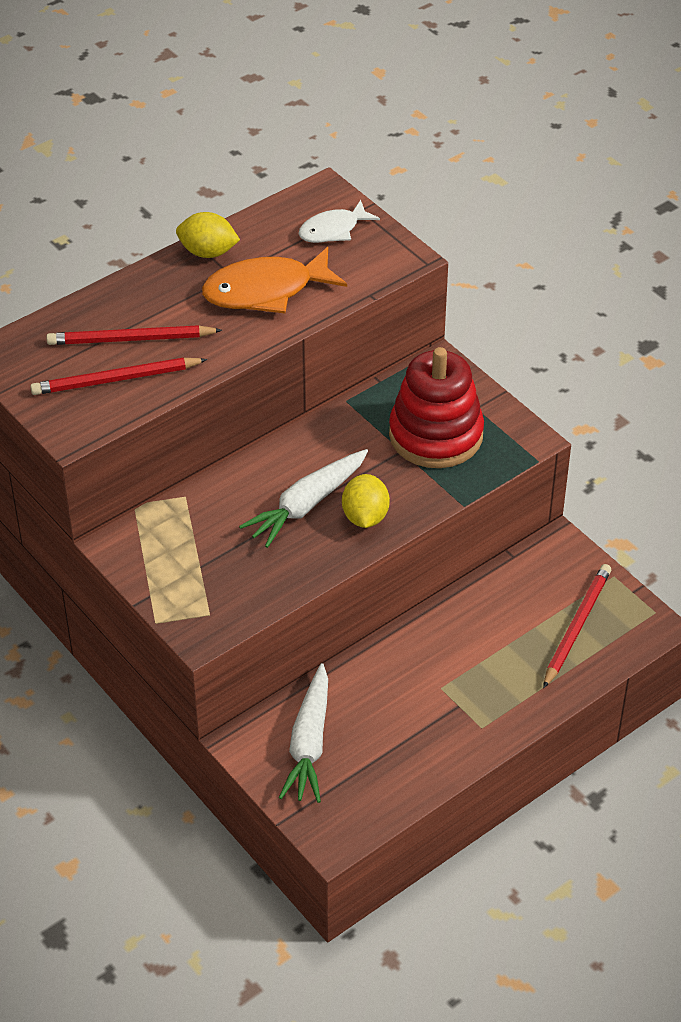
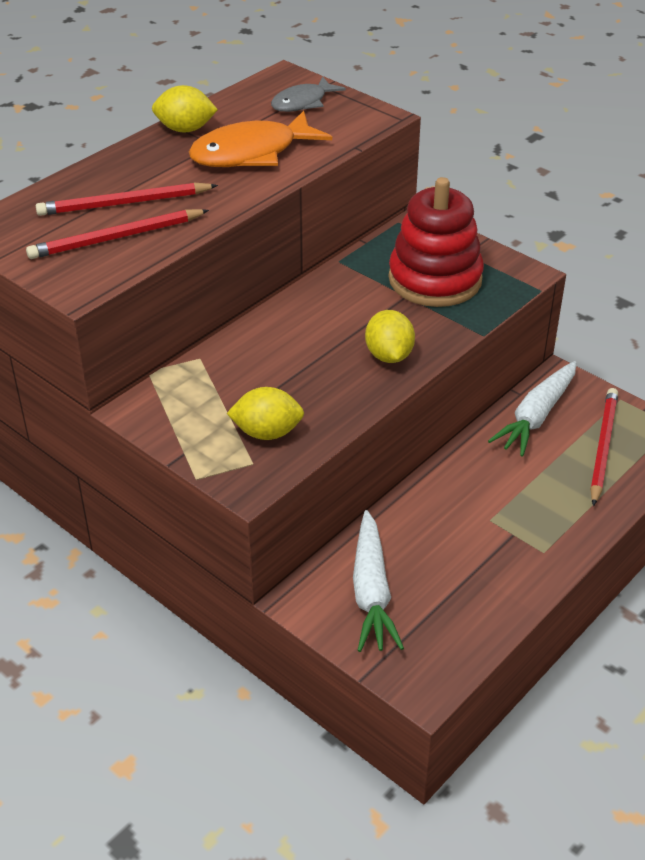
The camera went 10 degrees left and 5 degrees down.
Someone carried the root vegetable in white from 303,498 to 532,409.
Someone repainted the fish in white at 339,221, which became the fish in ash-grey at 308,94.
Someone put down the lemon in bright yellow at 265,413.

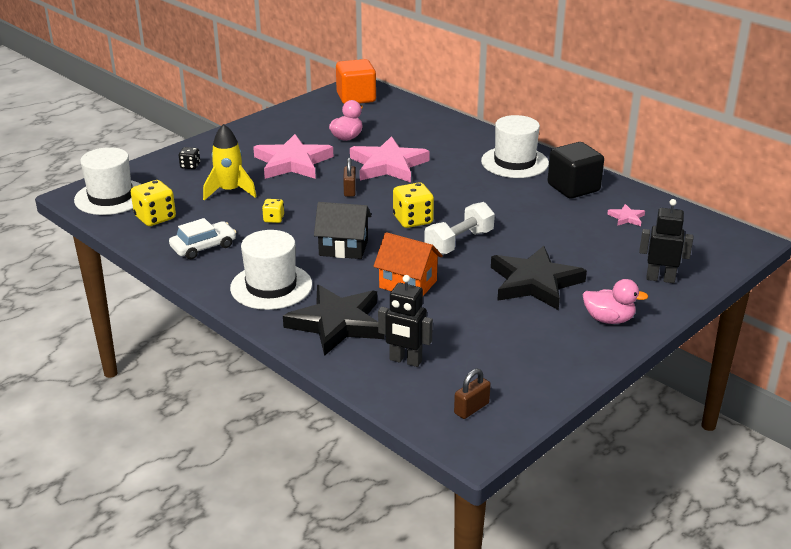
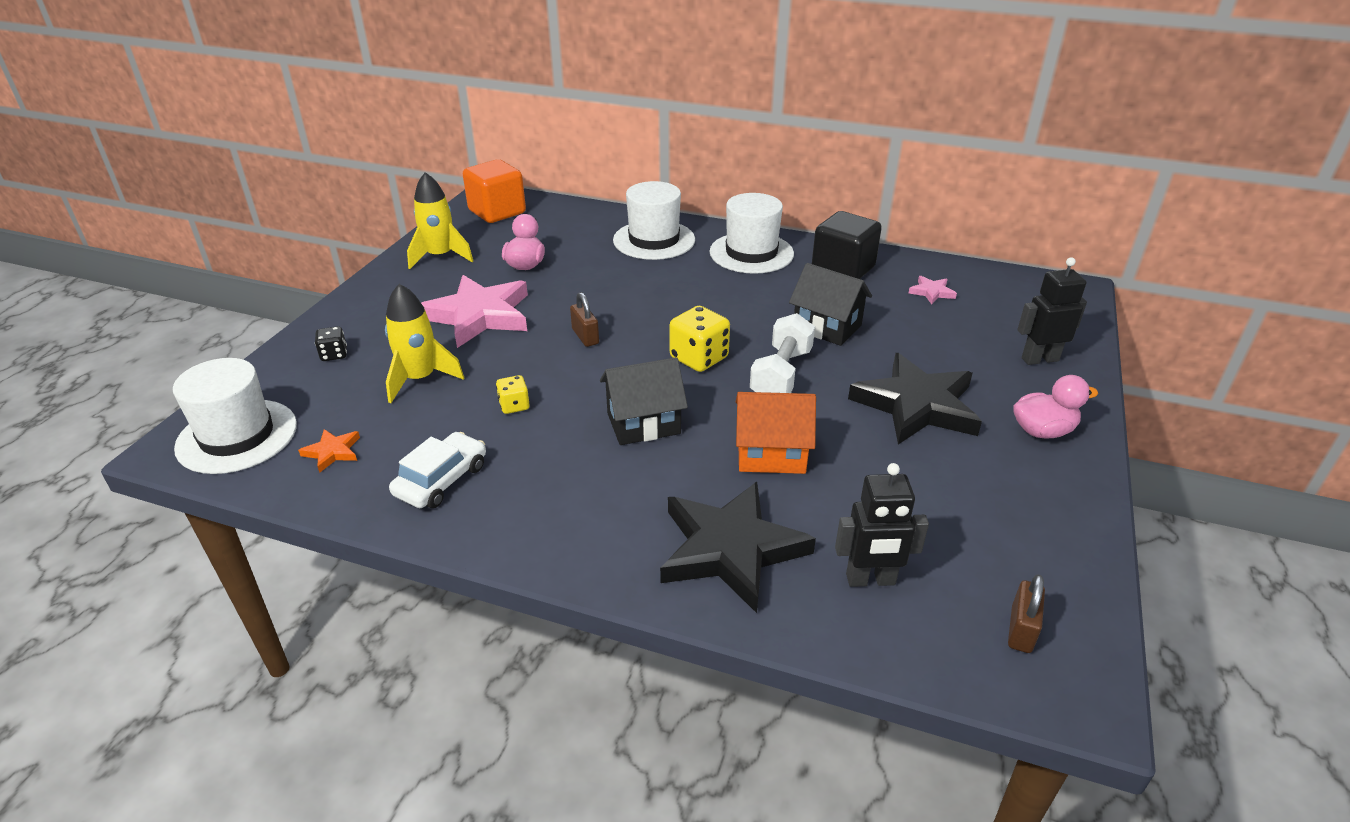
The camera went 25 degrees left and 5 degrees up.
Someone swapped the dice in bright yellow at 153,203 for the star shape in bright orange at 329,451.
Someone carried the tall hat in white from 271,270 to 654,220.
Someone took away the star shape in rose-pink at 390,159.
Someone put down the toy rocket in bright yellow at 440,220.
Someone put down the toy house in jet-black at 830,304.

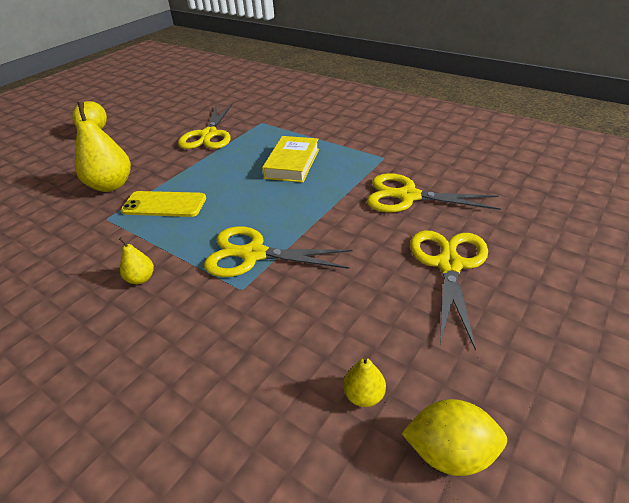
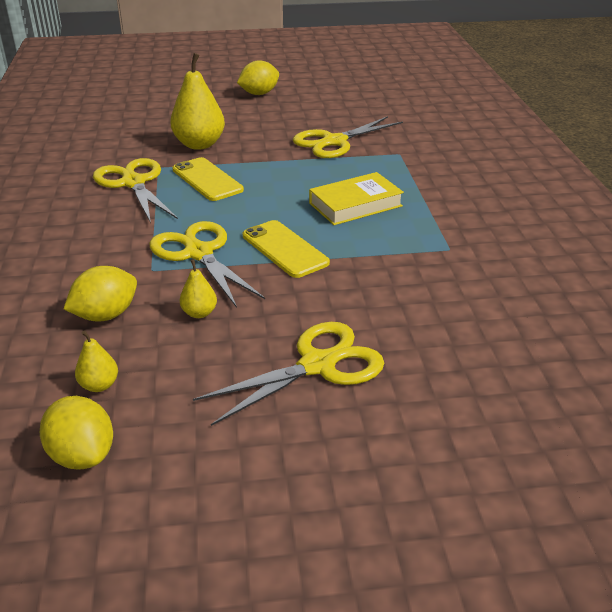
The camera went 45 degrees right and 5 degrees down.
Someone carried the pear in bright yellow from 136,260 to 198,288.
Someone carried the pair of scissors in bright yellow from 433,193 to 135,190.
Someone put down the lemon in bright yellow at 100,294.
Someone put down the smartphone in bright yellow at 286,249.

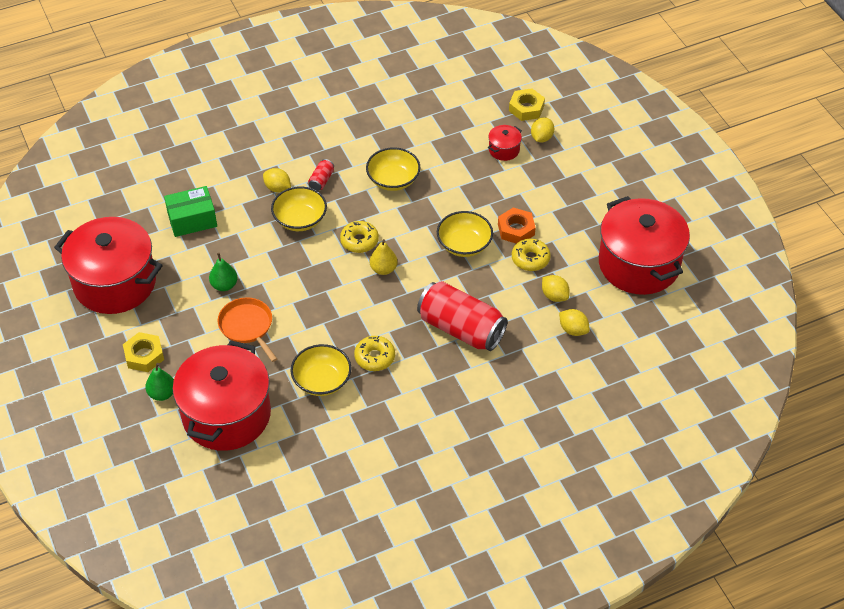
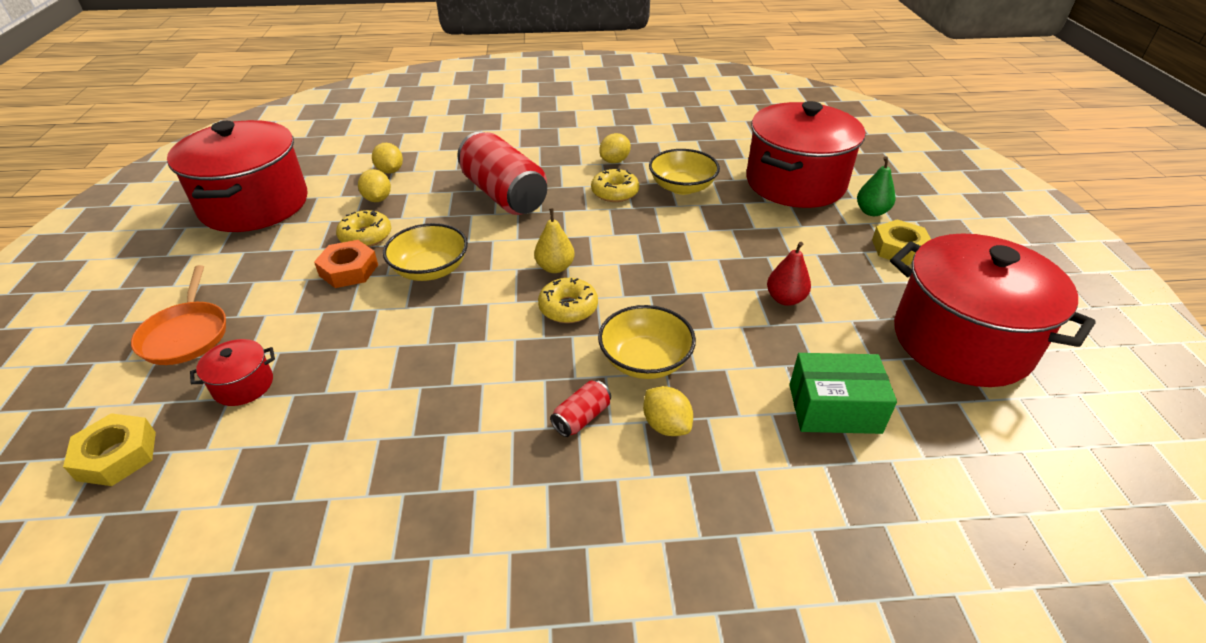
The camera went 160 degrees left and 10 degrees down.
Someone repainted the pear in emerald at 223,272, which became the pear in scarlet at 789,274.
Someone carried the pan in bright orange from 247,329 to 178,315.
Someone took away the bowl in bright yellow at 393,169.
Someone carried the lemon in bright yellow from 542,129 to 615,148.

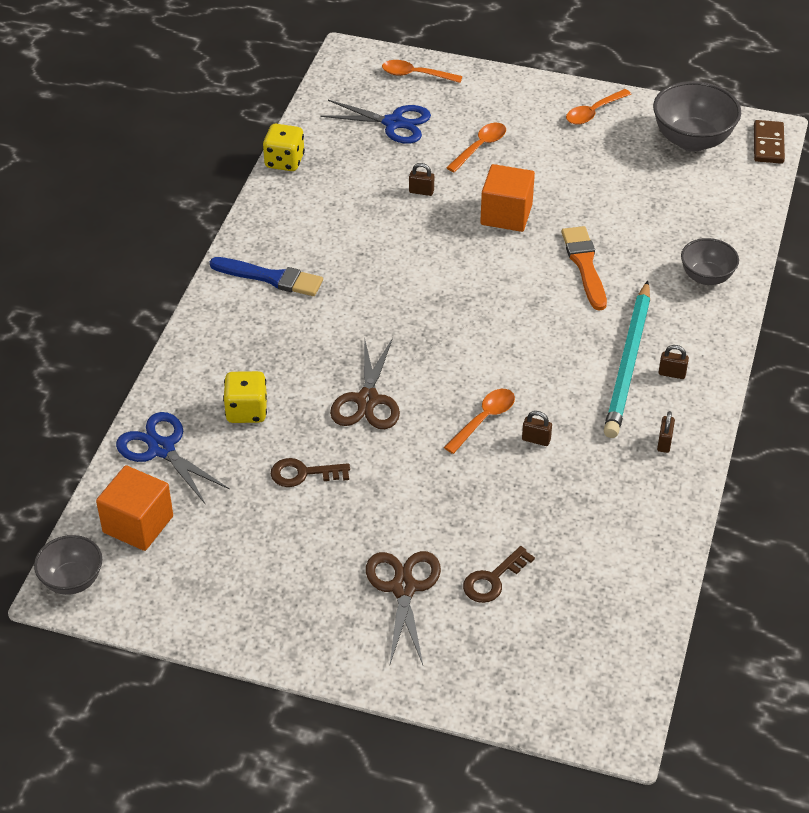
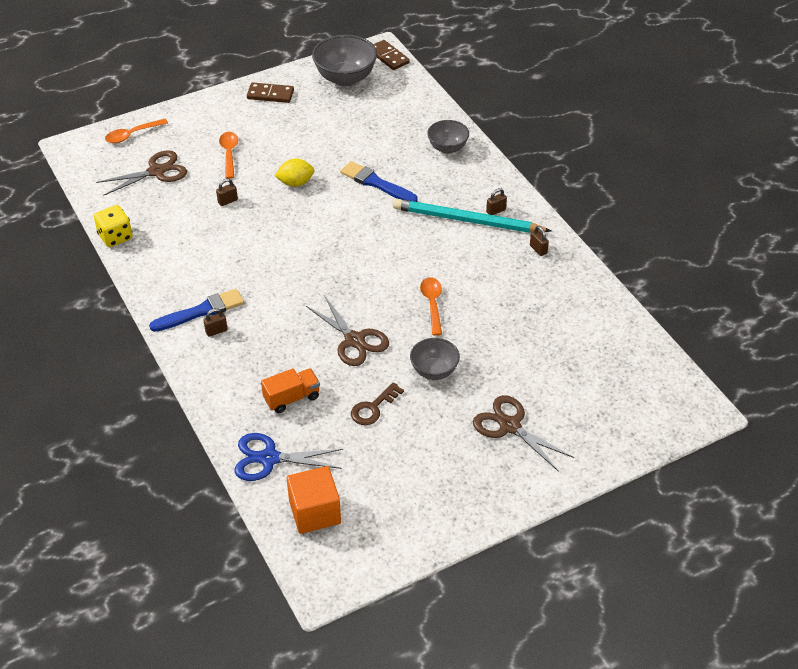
The camera went 45 degrees left and 0 degrees up.
Someone carried the bowl in ash-grey from 68,565 to 435,359.
Someone swapped the dice in bright yellow at 245,397 for the toy truck in bright orange at 290,390.
Someone repainted the pair of scissors in royal blue at 375,122, which became the pair of scissors in brown at 141,173.
Someone took away the latchkey in brown at 499,574.
Someone swapped the cube in bright orange at 507,198 for the lemon in bright yellow at 294,173.
Someone carried the small lock in brown from 537,428 to 215,322.
Someone repainted the paintbrush in bright orange at 584,268, which became the paintbrush in royal blue at 379,181.
Someone swapped the teaspoon in bright orange at 598,107 for the domino tile in brown at 270,92.
Someone rotated the lead pencil in turquoise at 627,359 by 135 degrees clockwise.

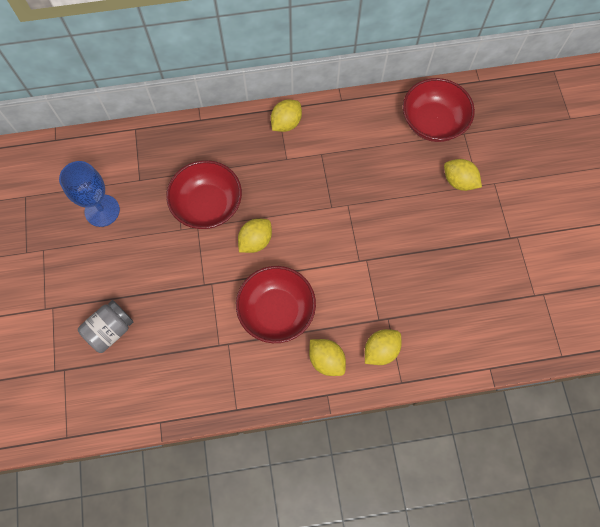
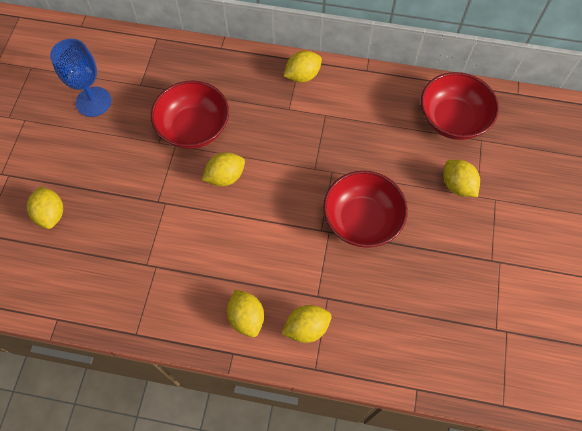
The camera went 20 degrees right and 5 degrees down.
Someone swapped the jam jar in ash-grey at 106,326 for the lemon in bright yellow at 45,207.
Someone carried the bowl in scarlet from 276,304 to 365,209.

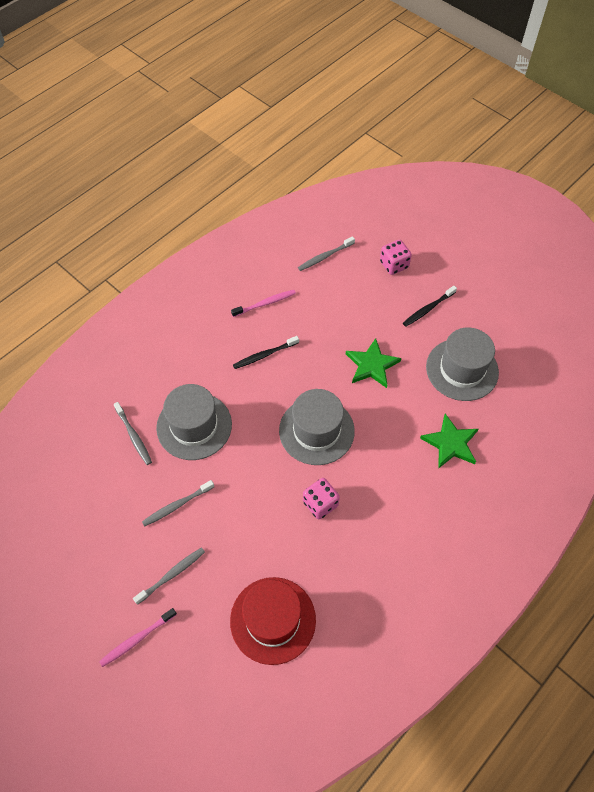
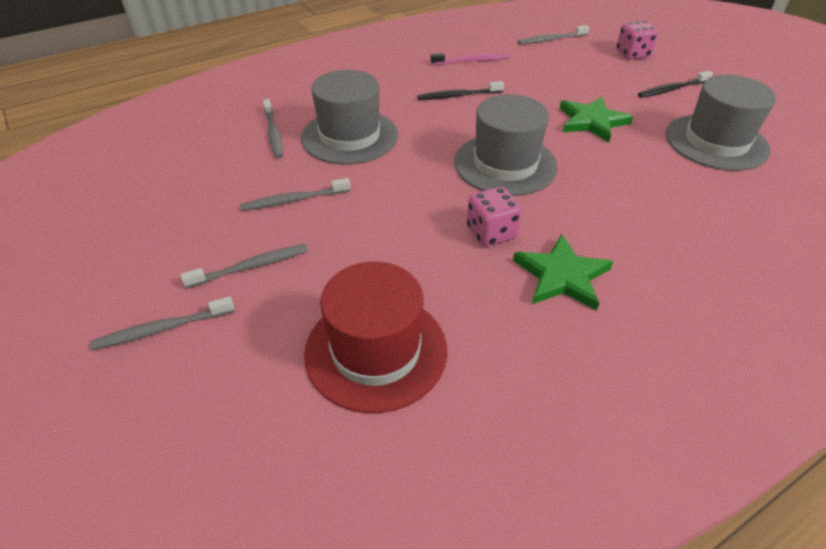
The camera went 15 degrees right and 15 degrees down.
Someone repainted the toothbrush in rose-pink at 138,637, which became the toothbrush in ash-grey at 162,323.
Someone carried the star shape in emerald from 449,441 to 563,272.

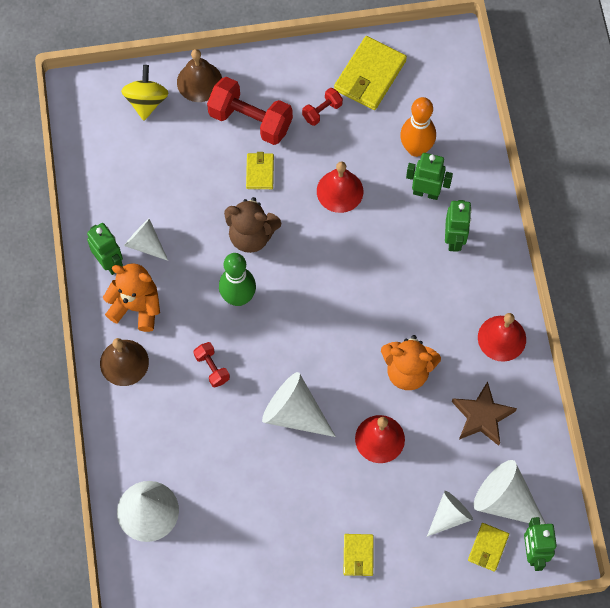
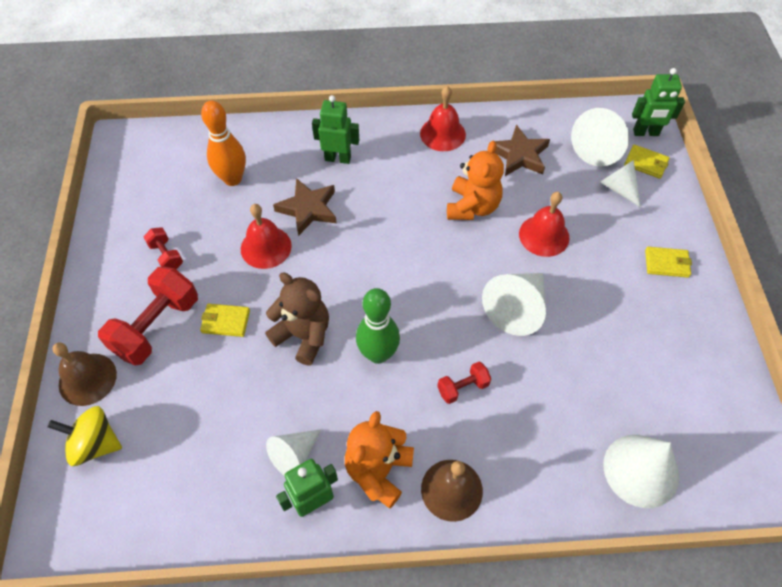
The camera went 85 degrees left and 10 degrees down.
Someone rotated the stuffed bear in brown at 252,225 by 75 degrees counterclockwise.
Someone took away the billfold in bright yellow at 370,73.
Someone took away the robot in emerald at 429,176.
Someone put down the star shape in brown at 304,207.

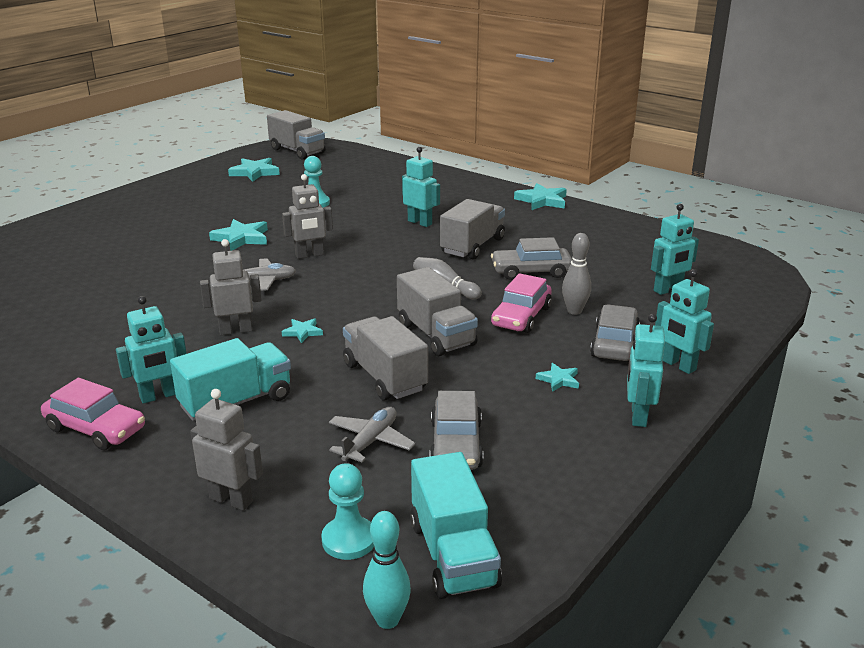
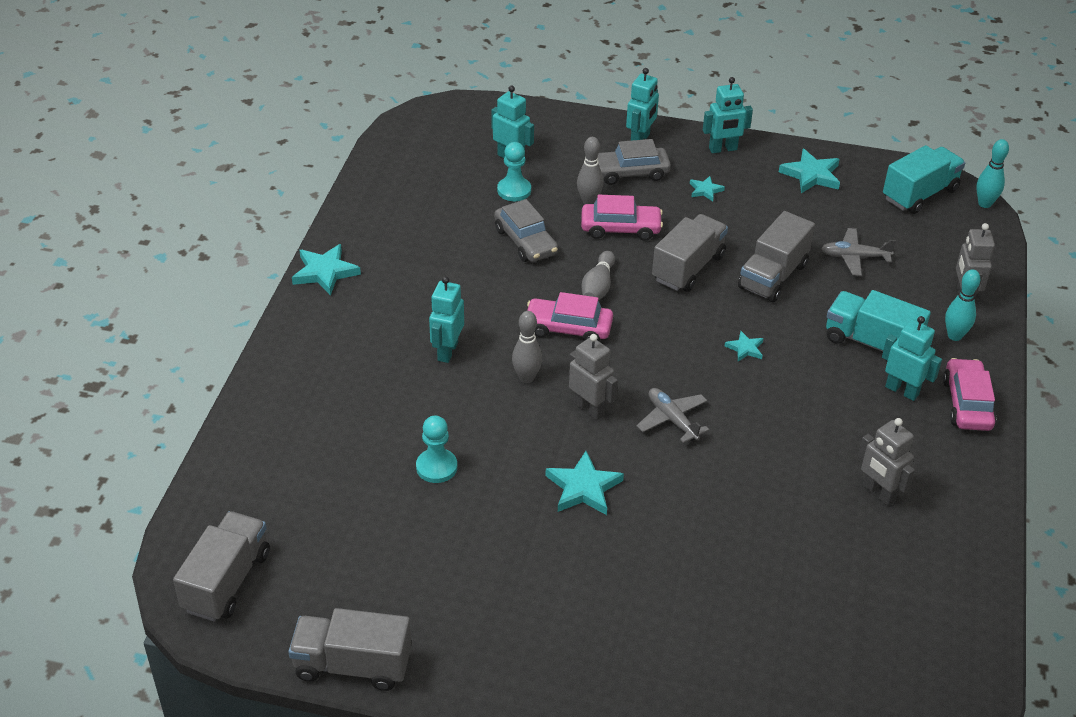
The camera went 115 degrees left and 15 degrees up.
Someone carried the robot in ash-grey from 231,287 to 886,462.
Someone carried the star shape in turquoise from 254,170 to 809,171.
Someone carried the chess pawn in turquoise from 347,511 to 514,171.
Someone took away the automobile in ash-grey at 456,430.
Someone carried the toy truck in ash-grey from 472,229 to 349,649.
Someone put down the bowling pin in ash-grey at 527,347.
Someone put down the automobile in rose-pink at 570,316.
Someone put down the bowling pin in turquoise at 962,305.

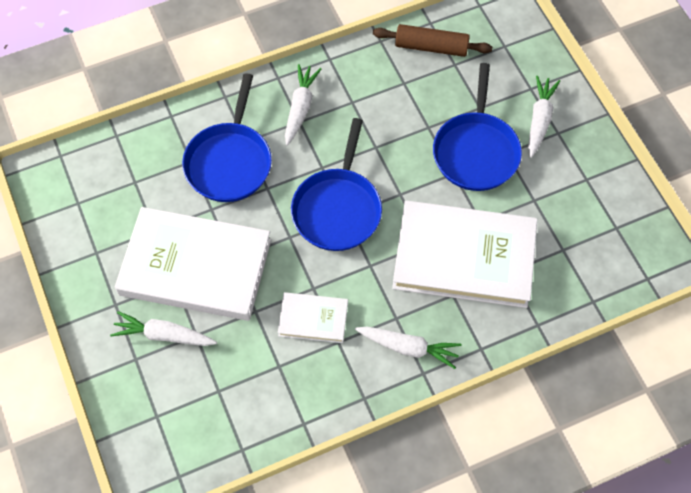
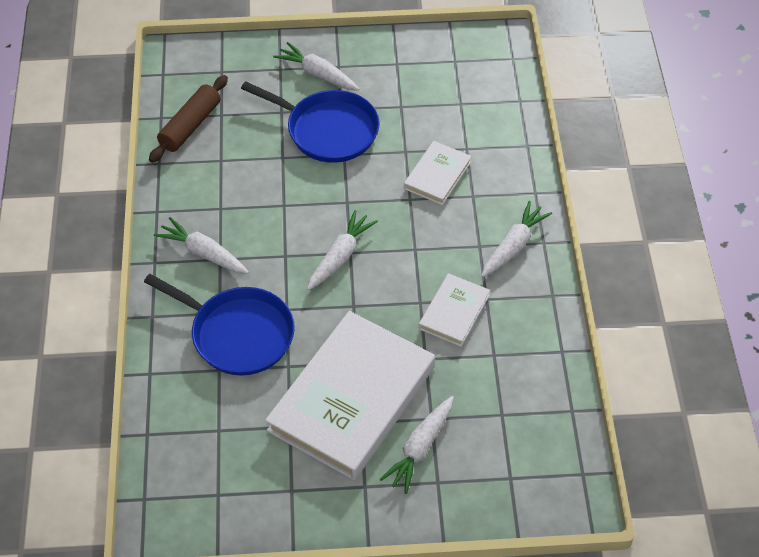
The camera went 70 degrees left and 10 degrees down.
Someone swapped the pan in royal blue at 336,184 for the root vegetable in white at 342,250.
Someone scaled the hardback in white at 464,254 by 0.47.

